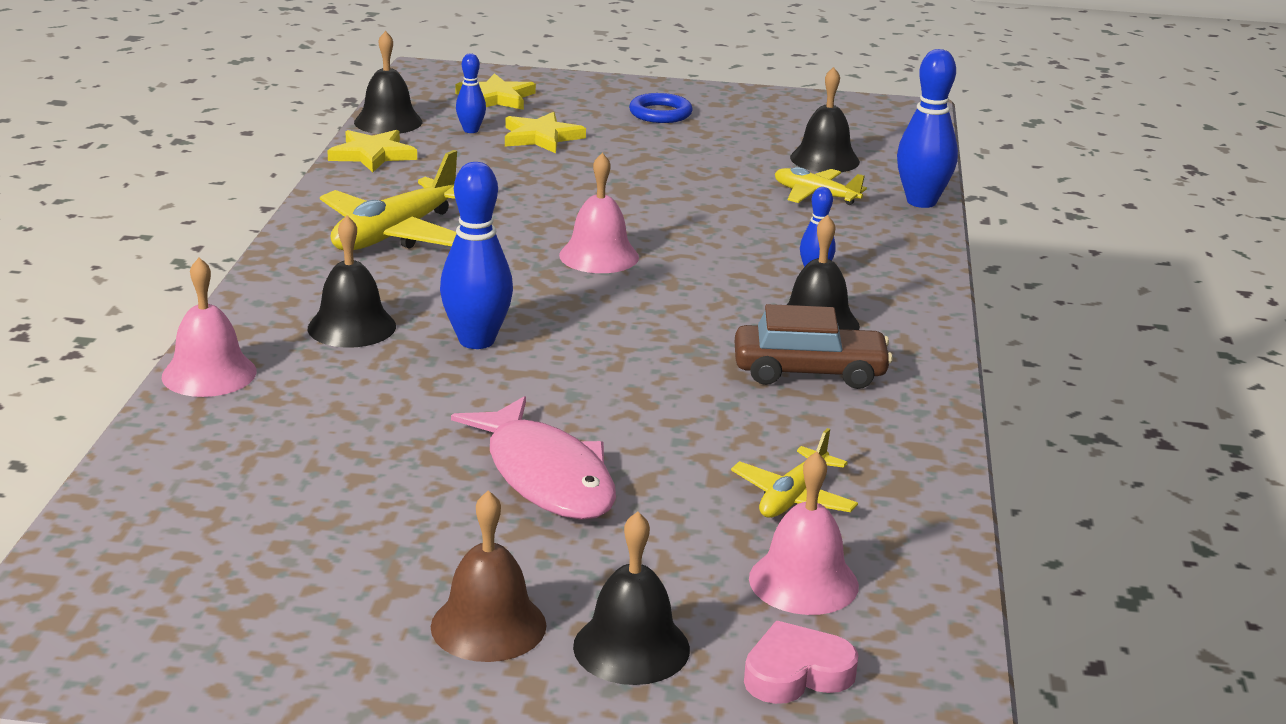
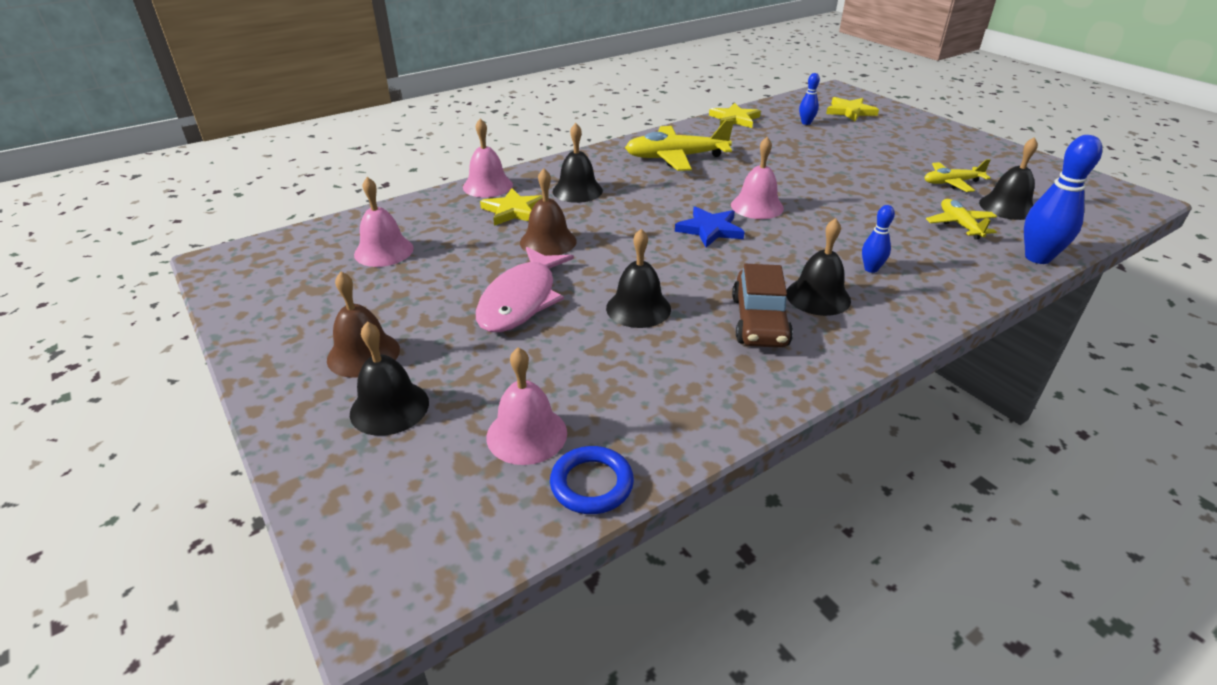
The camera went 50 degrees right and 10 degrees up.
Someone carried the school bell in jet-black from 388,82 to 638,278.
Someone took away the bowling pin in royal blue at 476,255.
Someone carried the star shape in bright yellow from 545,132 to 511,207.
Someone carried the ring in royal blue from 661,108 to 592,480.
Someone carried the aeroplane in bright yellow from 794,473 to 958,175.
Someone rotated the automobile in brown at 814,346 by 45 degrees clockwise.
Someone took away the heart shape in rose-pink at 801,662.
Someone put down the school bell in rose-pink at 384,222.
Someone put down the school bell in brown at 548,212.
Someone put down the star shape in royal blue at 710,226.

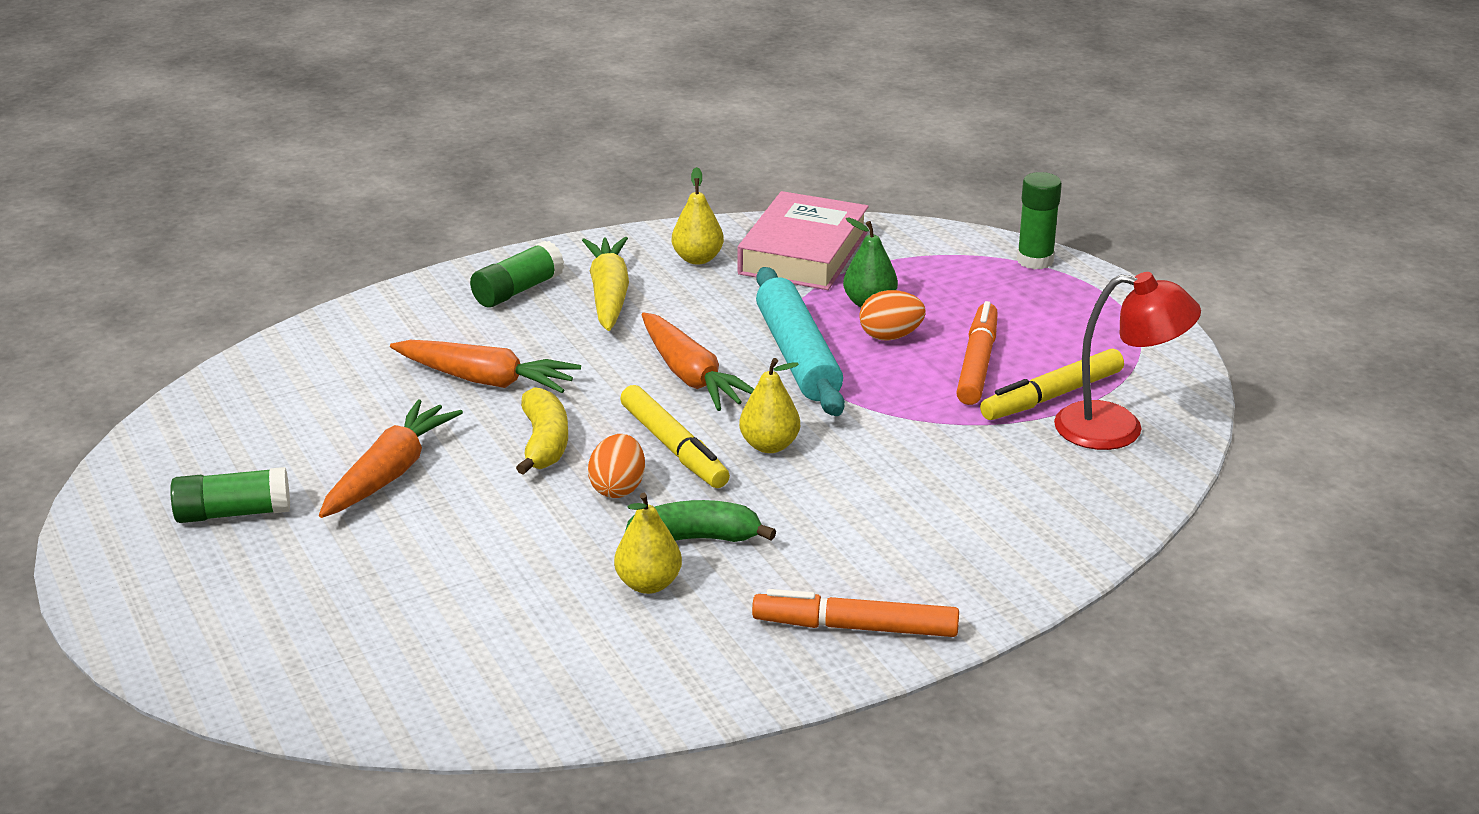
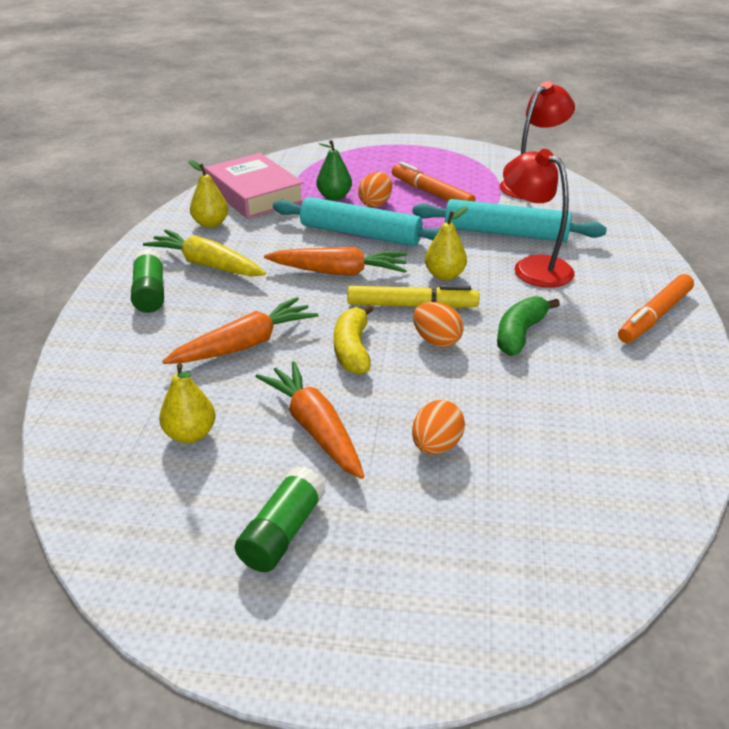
The camera went 55 degrees left and 5 degrees up.
Someone rotated the toy banana in bright yellow at 542,431 by 120 degrees counterclockwise.
Someone carried the pear in bright yellow from 648,543 to 187,403.
Someone took away the marker pen in bright yellow at 1052,384.
Someone took away the glue in emerald at 1039,221.
Someone put down the dough roller in turquoise at 509,220.
Someone put down the egg shape in bright orange at 438,427.
Someone put down the reading lamp in scarlet at 539,218.

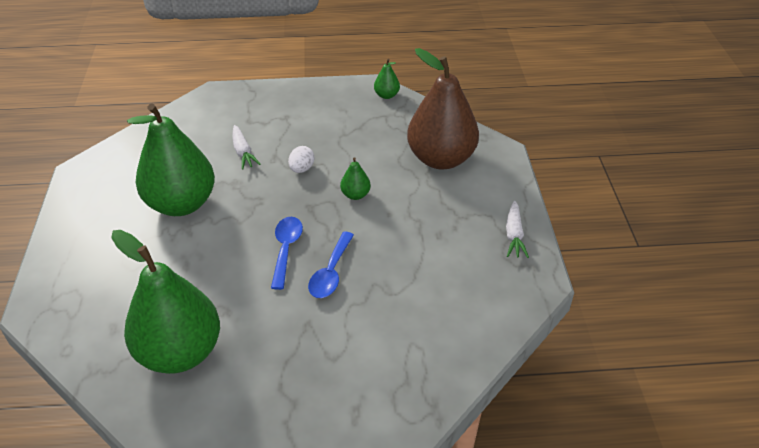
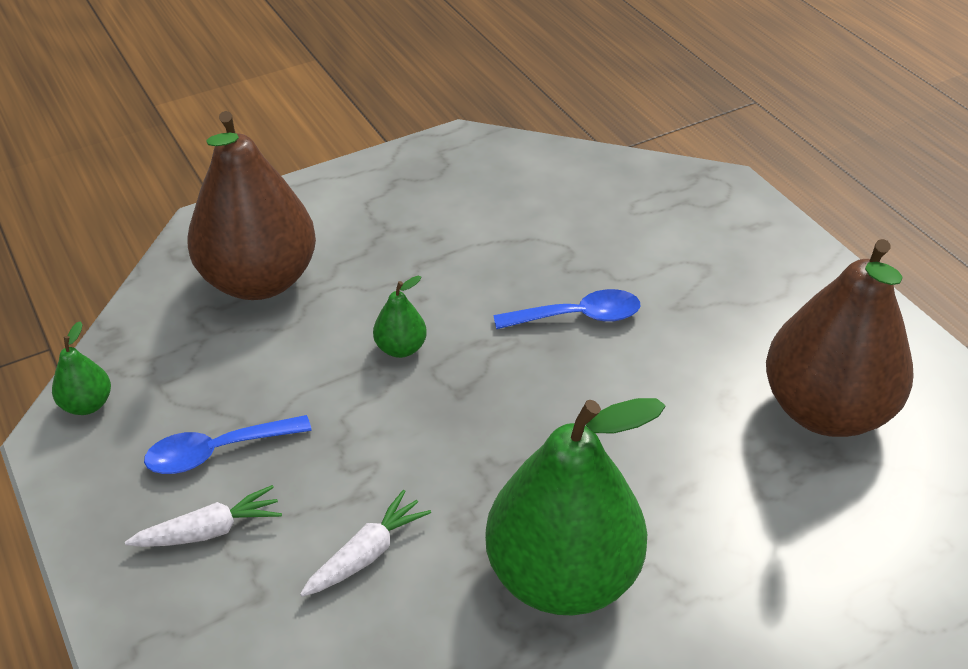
The camera went 115 degrees left and 0 degrees up.
Someone repainted the pear in emerald at 165,302, which became the pear in brown at 840,338.
Someone carried the teaspoon in royal blue from 287,253 to 228,444.
Someone took away the egg shape in white at 301,159.
Someone carried the root vegetable in white from 517,229 to 203,516.

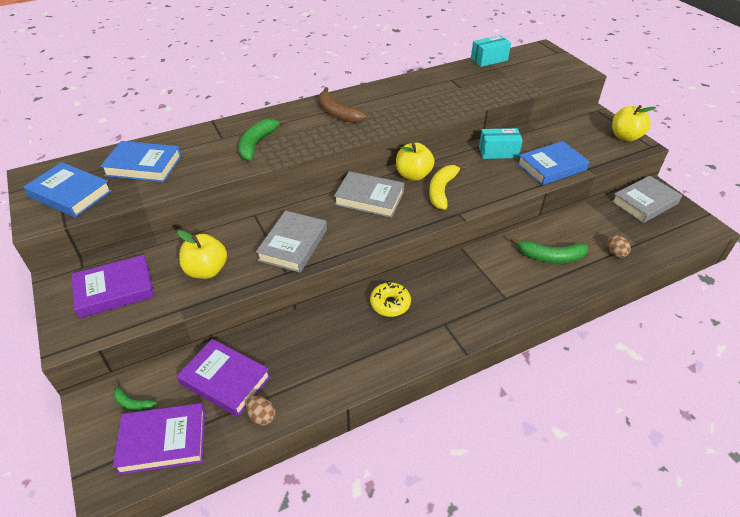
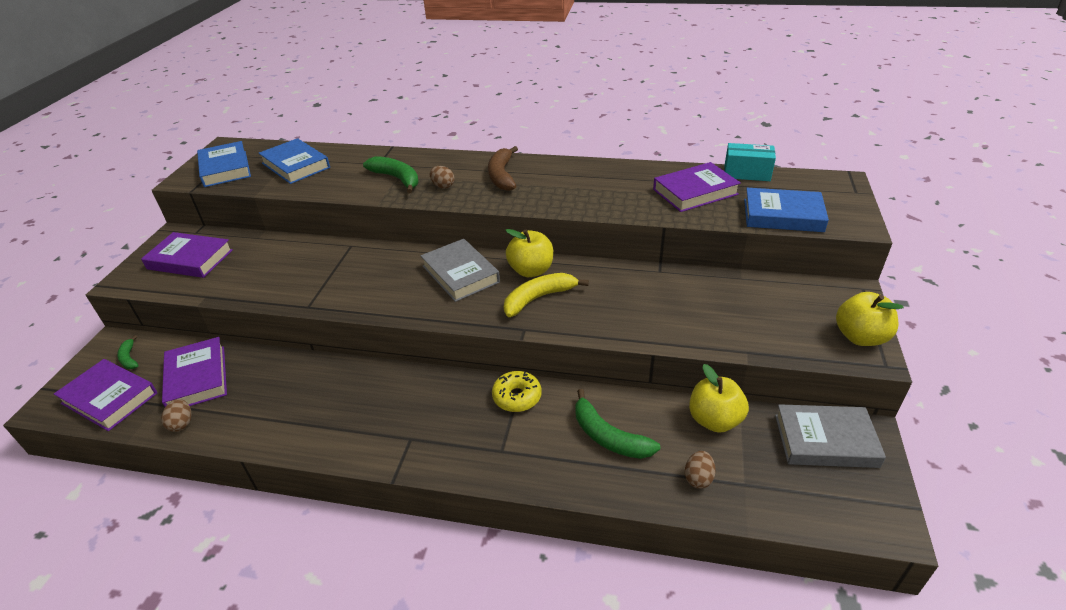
The camera went 40 degrees right and 5 degrees down.
Someone carried the apple in bright yellow from 202,254 to 719,398.
Someone rotated the toy banana in emerald at 262,140 by 75 degrees clockwise.
Someone took away the hardback in ash-grey at 291,242.
Someone carried the donut in bright yellow from 390,299 to 517,391.
Someone took away the box in turquoise at 501,143.
Someone carried the hardback in royal blue from 553,163 to 786,210.
Someone put down the egg shape in brown at 442,177.
Someone put down the hardback in purple at 697,187.

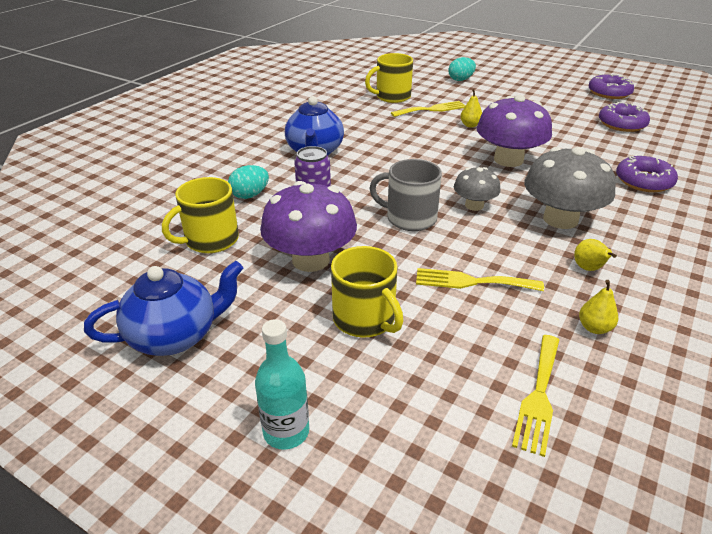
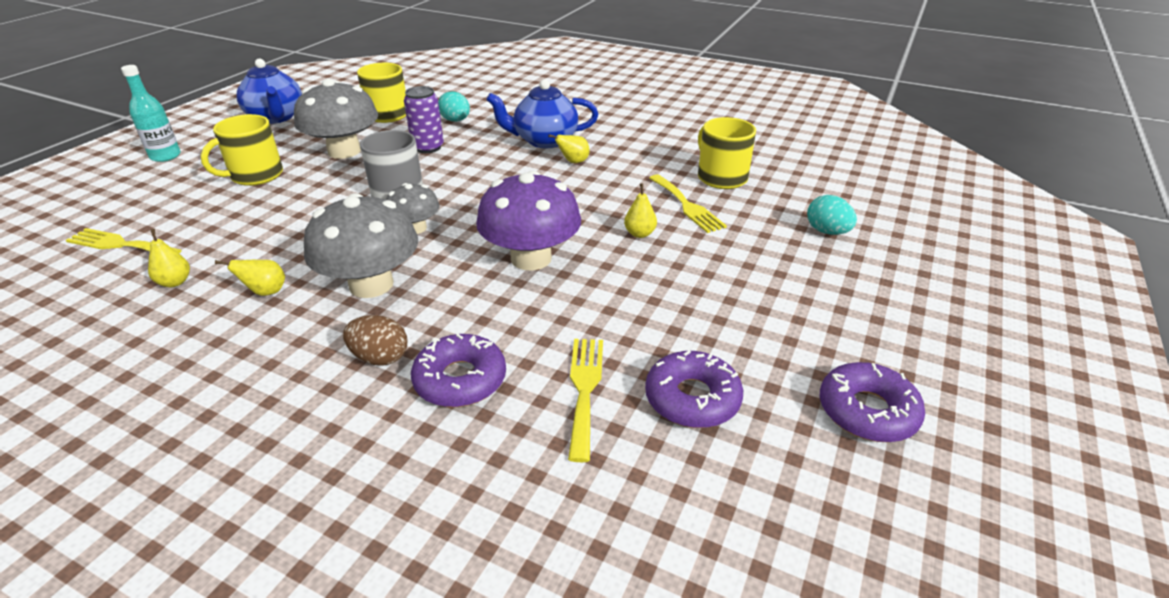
The camera went 85 degrees right and 0 degrees up.
Someone repainted the toadstool in purple at 308,226, which became the toadstool in ash-grey at 336,119.
Someone carried the dinner fork in bright yellow from 480,279 to 585,400.
Someone put down the egg shape in brown at 375,340.
Someone put down the pear in bright yellow at 569,148.

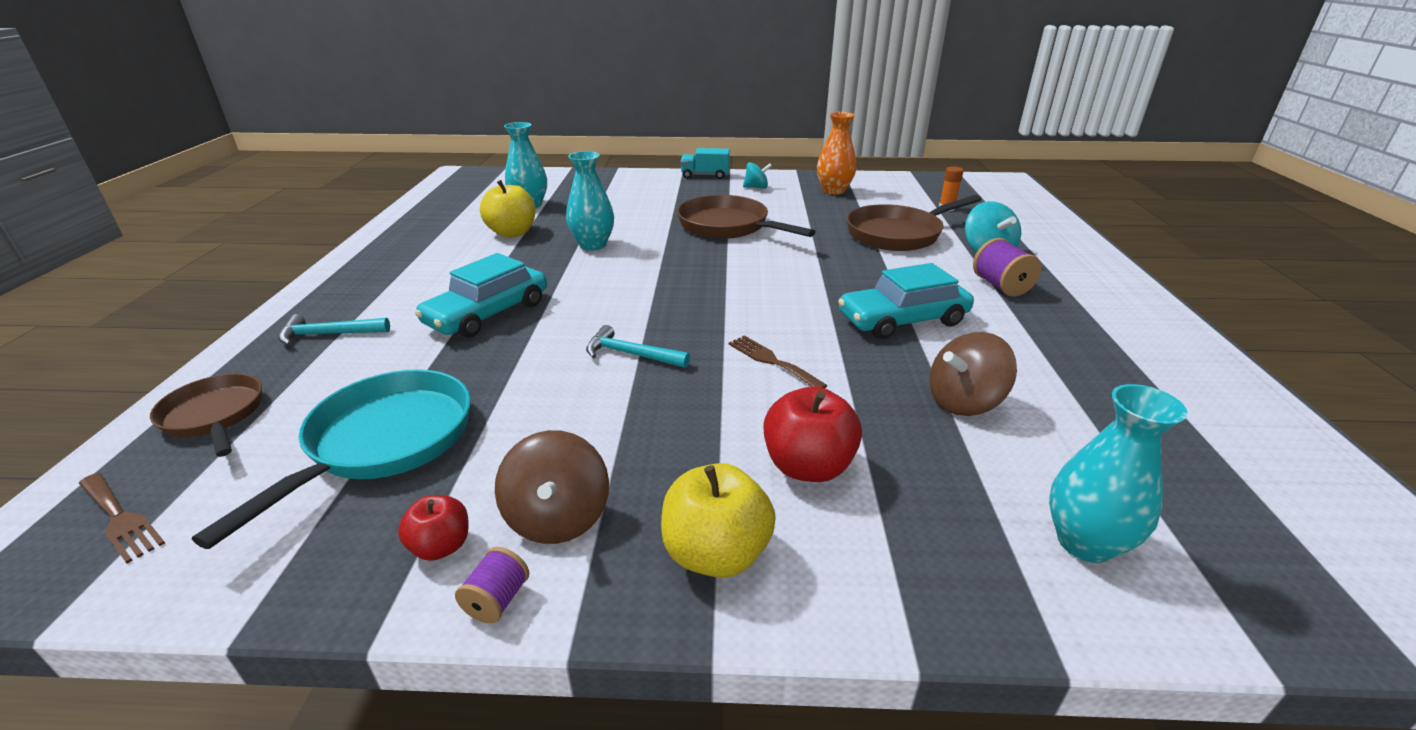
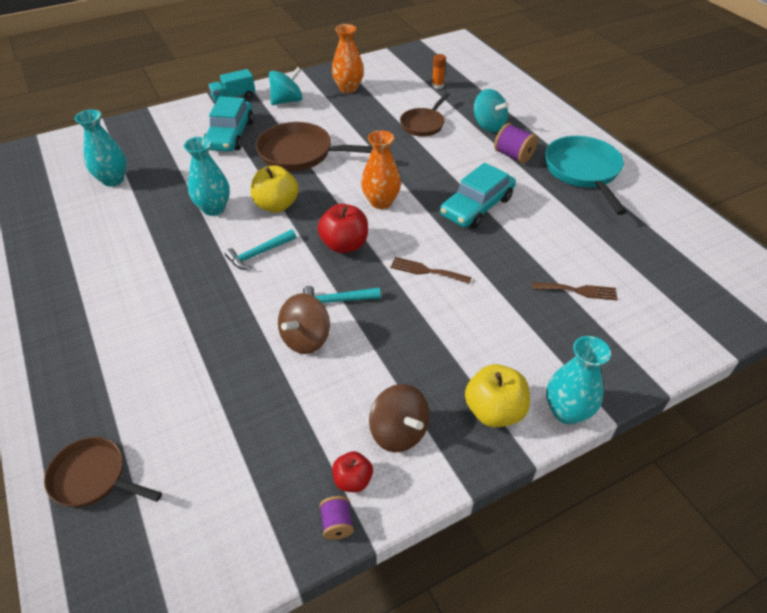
The camera went 30 degrees left and 15 degrees up.
Someone carried the dinner fork in brown from 122,518 to 575,291.
Someone carried the pan in turquoise from 331,459 to 586,175.
Someone carried the carpenter's hammer in turquoise from 334,329 to 260,249.
Someone carried the automobile in turquoise from 481,295 to 229,124.
Someone carried the bobbin in purple from 492,585 to 337,518.
Someone carried the apple in bright yellow from 508,209 to 275,189.
Someone scaled the toy top in turquoise at 757,175 by 1.52.
Someone carried the apple in scarlet from 812,434 to 343,228.
Someone scaled the pan in brown at 914,223 by 0.63.
Someone carried the toy top in brown from 973,374 to 304,323.
Someone carried the vase in turquoise from 1118,473 to 578,380.
Someone put down the vase in bright orange at 381,169.

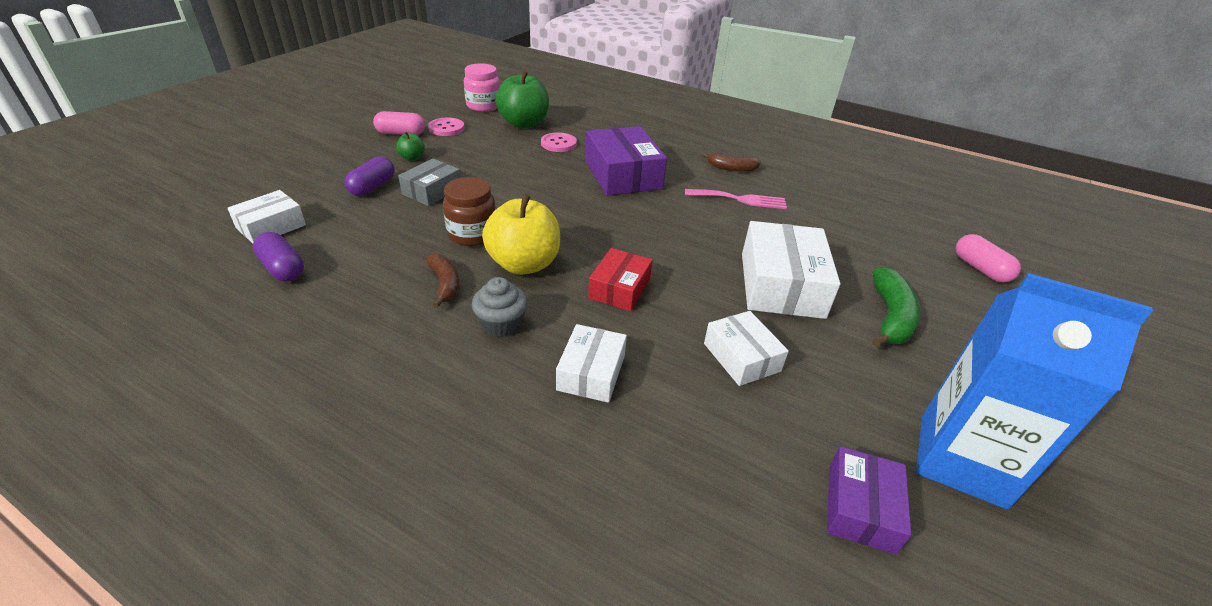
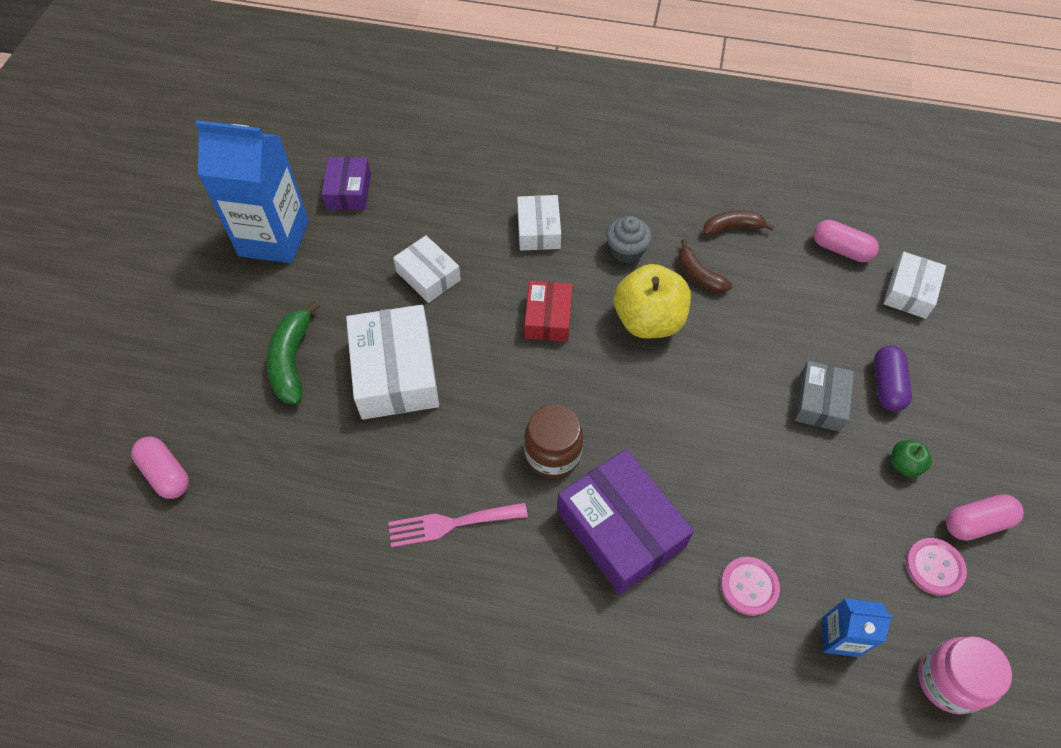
The camera went 165 degrees right and 20 degrees up.
Someone repainted the pill in purple at 278,257, which became the pill in rose-pink at 846,241.
Someone carried the jam jar in brown from 469,211 to 553,441.
Someone swapped the apple in emerald at 522,99 for the carton in royal blue at 857,627.
Someone carried the toy banana in brown from 731,162 to 738,223.

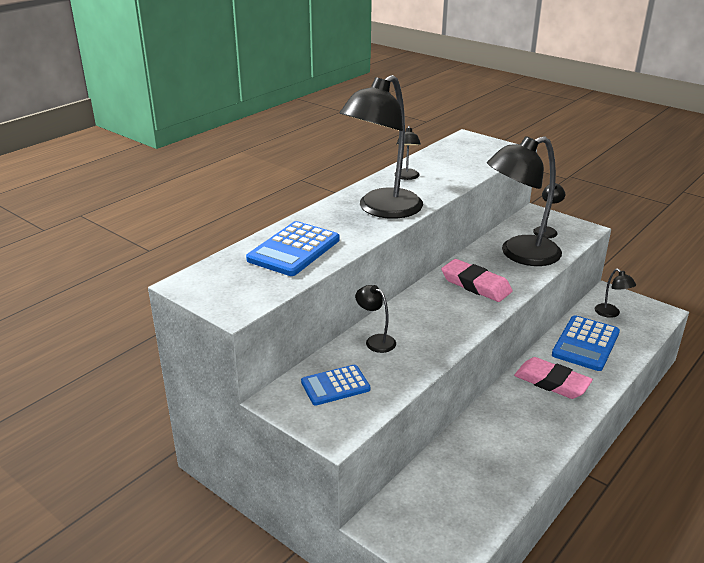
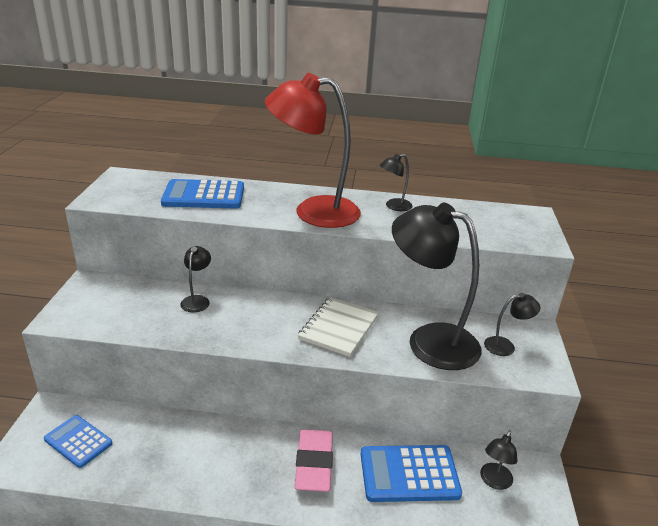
The camera went 55 degrees right and 0 degrees up.
Someone carried the pocket calculator in royal blue from 335,385 to 78,441.
Someone repainted the reading lamp in jet-black at 381,147, which became the reading lamp in scarlet at 313,150.
Someone swapped the eraser in rose-pink at 477,280 for the notepad in white at 338,327.

